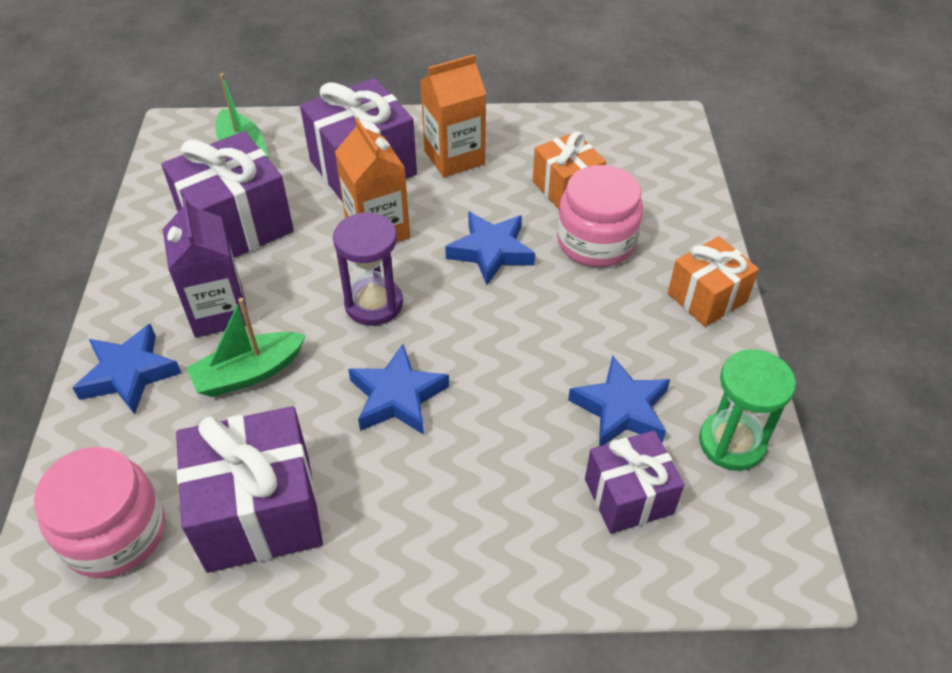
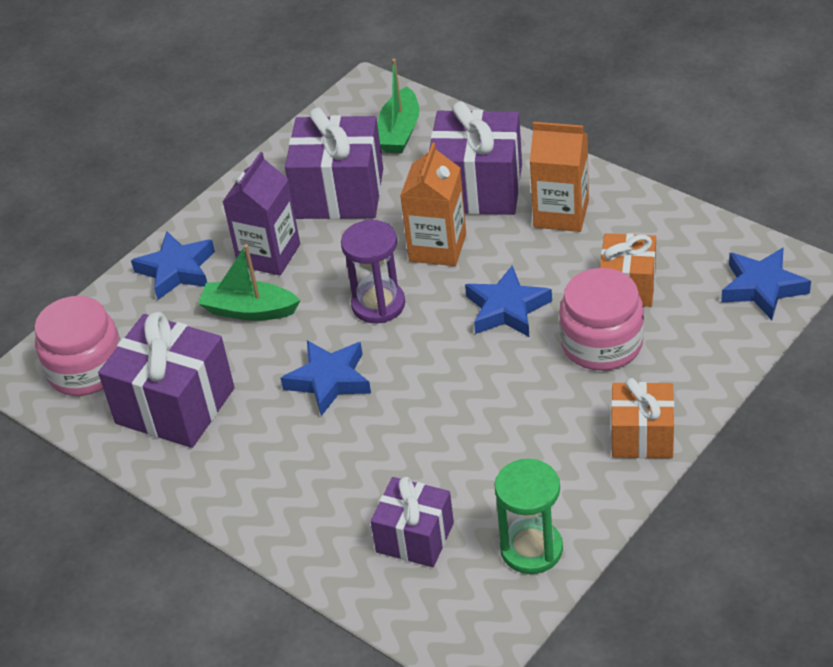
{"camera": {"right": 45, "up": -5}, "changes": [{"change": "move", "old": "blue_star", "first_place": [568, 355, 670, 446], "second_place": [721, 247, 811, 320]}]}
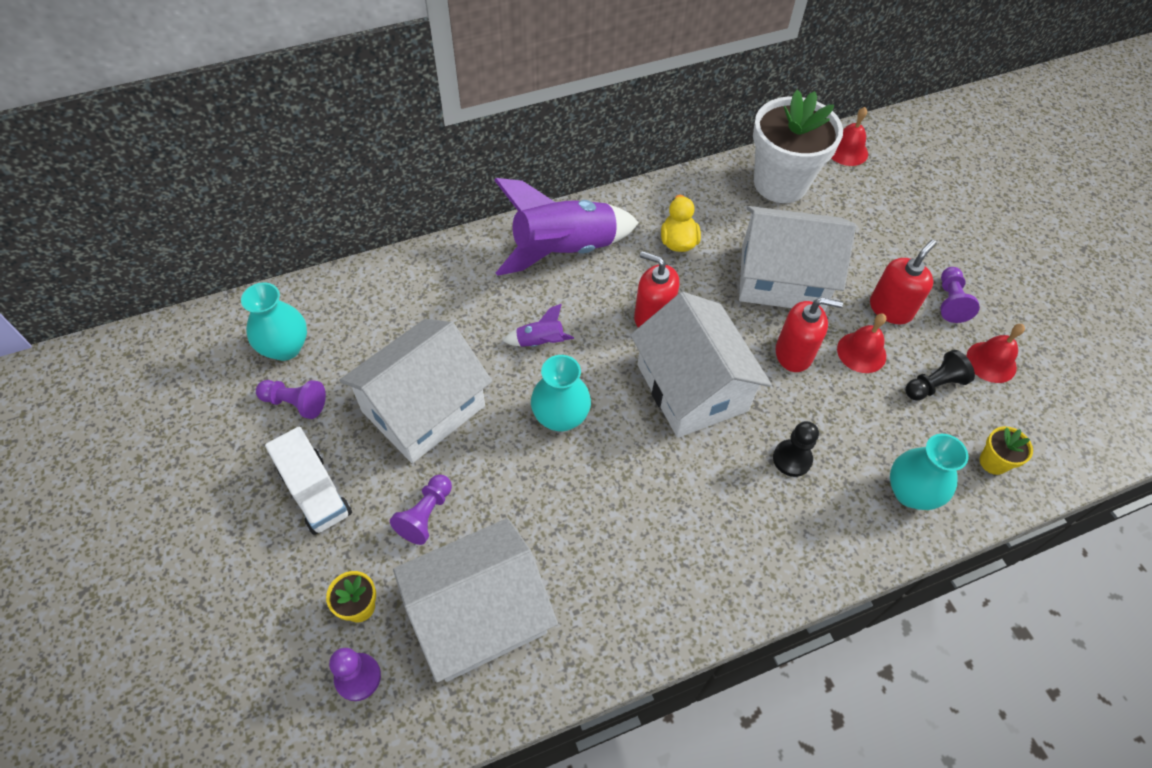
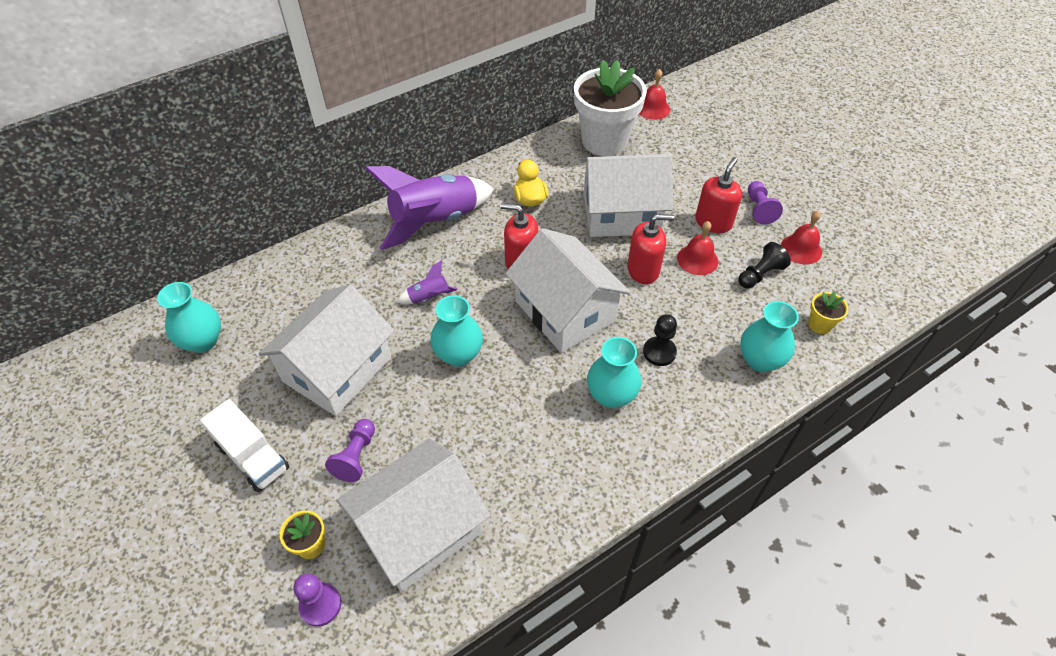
{"camera": {"right": -10, "up": -5}, "changes": [{"change": "delete", "old": "purple_pawn", "first_place": [256, 380, 326, 419]}, {"change": "insert", "new": "turquoise_vase", "second_place": [587, 337, 641, 408]}]}
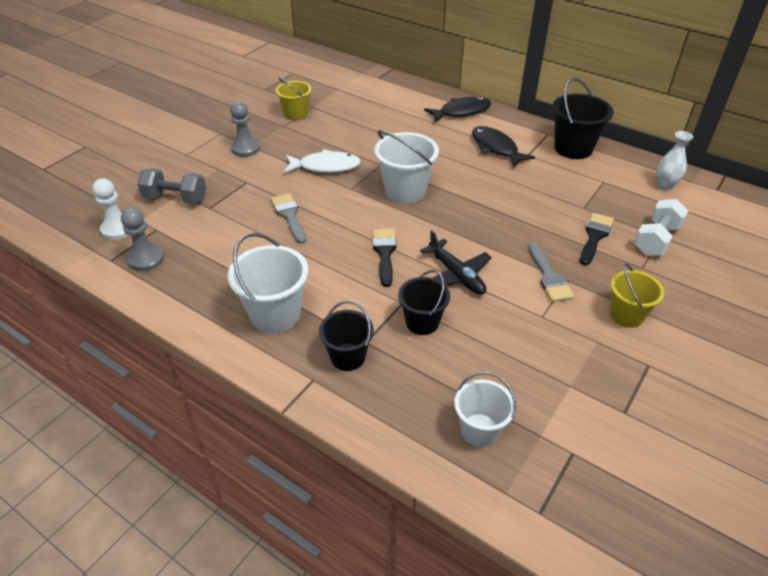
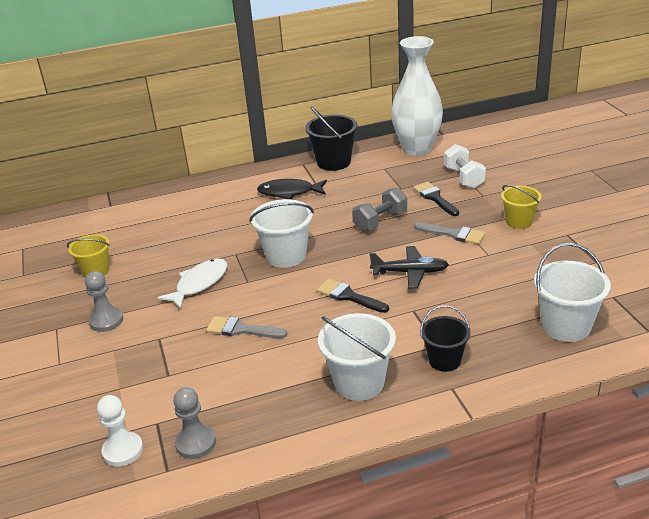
{"camera": {"right": -50, "up": -10}, "changes": [{"change": "delete", "old": "black_bucket", "first_place": [398, 270, 450, 335]}, {"change": "delete", "old": "black_fish", "first_place": [424, 97, 491, 123]}, {"change": "move", "old": "grey_dumbbell", "first_place": [137, 168, 206, 204], "second_place": [352, 187, 407, 232]}, {"change": "resize", "old": "white_bucket", "first_place": [454, 372, 516, 447], "second_place": [534, 243, 611, 342], "factor": 1.52}, {"change": "resize", "old": "white_vase", "first_place": [657, 131, 693, 190], "second_place": [391, 36, 443, 156], "factor": 2.31}]}
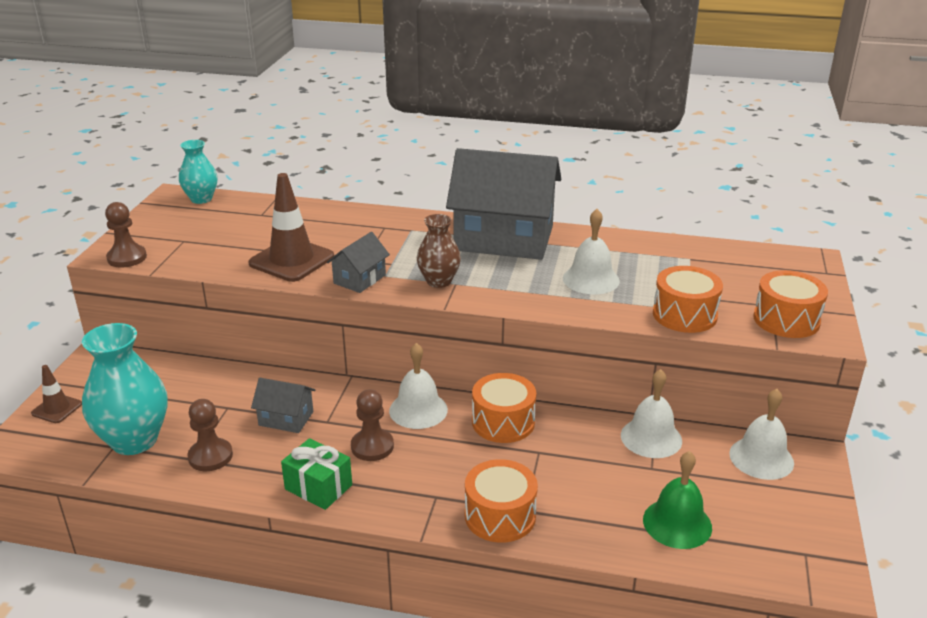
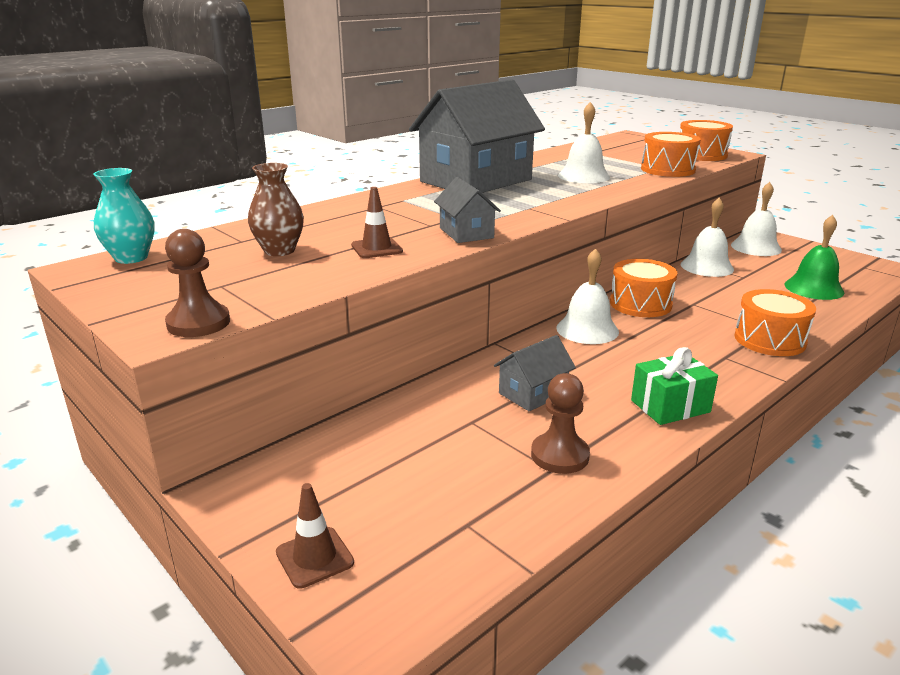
{"camera": {"right": -55, "up": -5}, "changes": [{"change": "delete", "old": "turquoise_vase", "first_place": [82, 323, 167, 455]}, {"change": "delete", "old": "brown_pawn", "first_place": [351, 389, 394, 461]}, {"change": "move", "old": "brown_vase", "first_place": [417, 214, 461, 288], "second_place": [248, 163, 304, 256]}, {"change": "resize", "old": "brown_traffic_cone", "first_place": [248, 173, 334, 282], "second_place": [351, 187, 403, 258], "factor": 0.53}]}
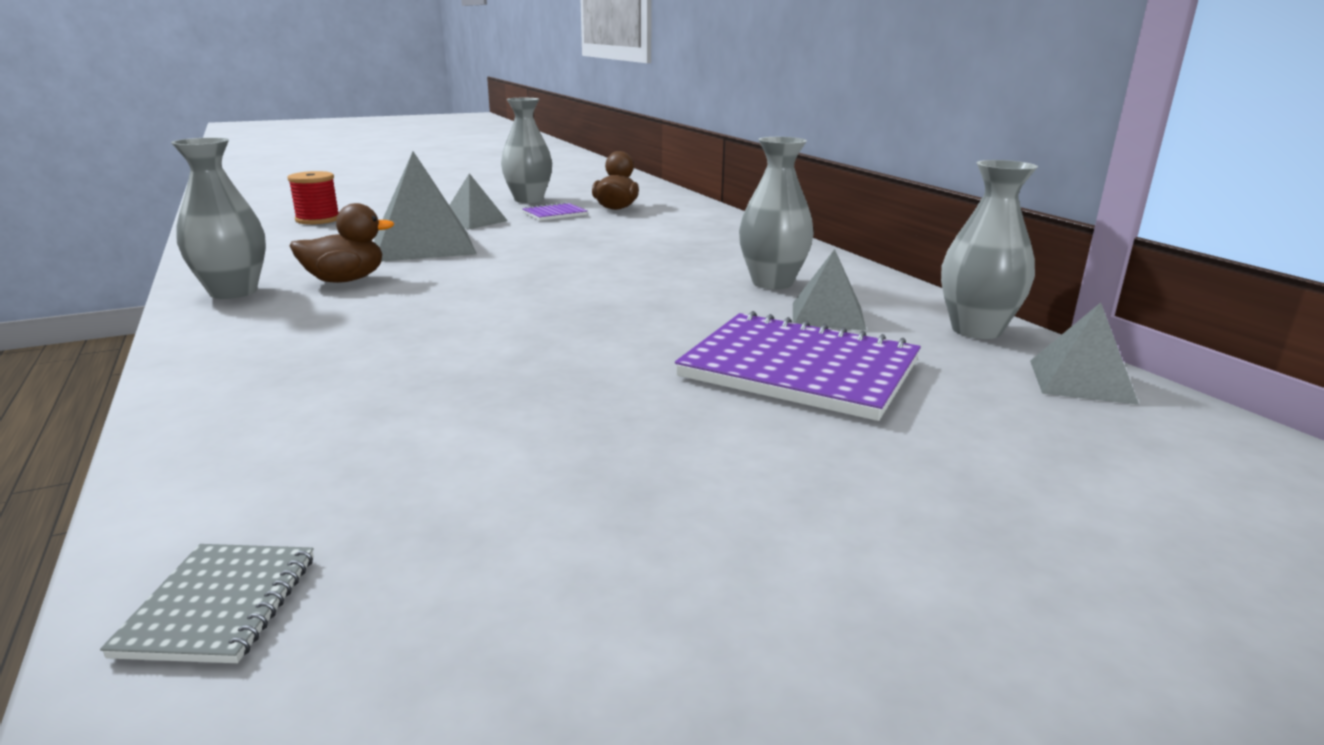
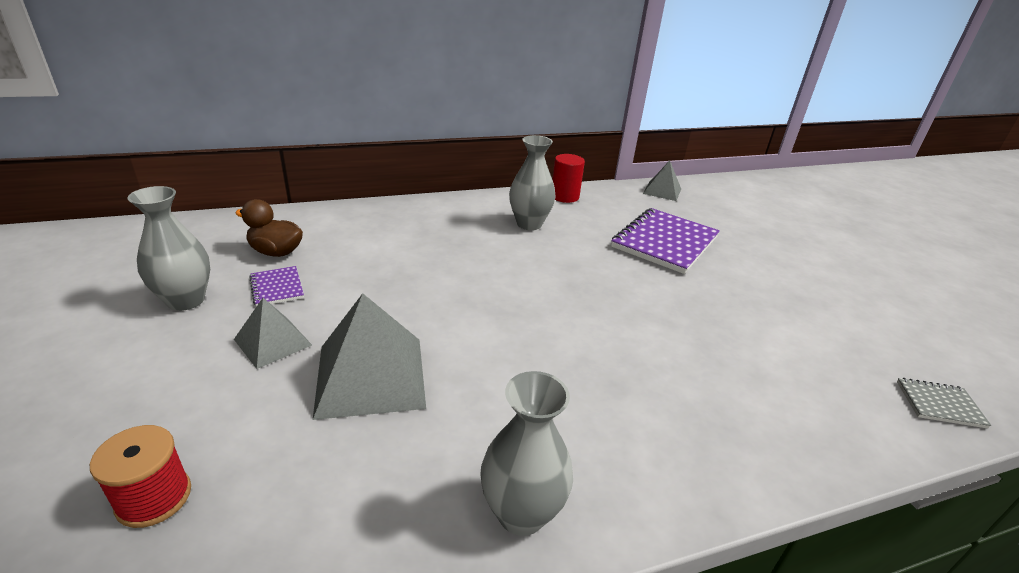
{"camera": {"right": -85, "up": 10}, "changes": [{"change": "delete", "old": "brown_duck", "first_place": [290, 203, 394, 283]}, {"change": "delete", "old": "grey_pyramid", "first_place": [793, 249, 866, 330]}, {"change": "delete", "old": "grey_vase", "first_place": [941, 160, 1038, 339]}, {"change": "insert", "new": "red_cylinder", "second_place": [552, 154, 585, 203]}]}
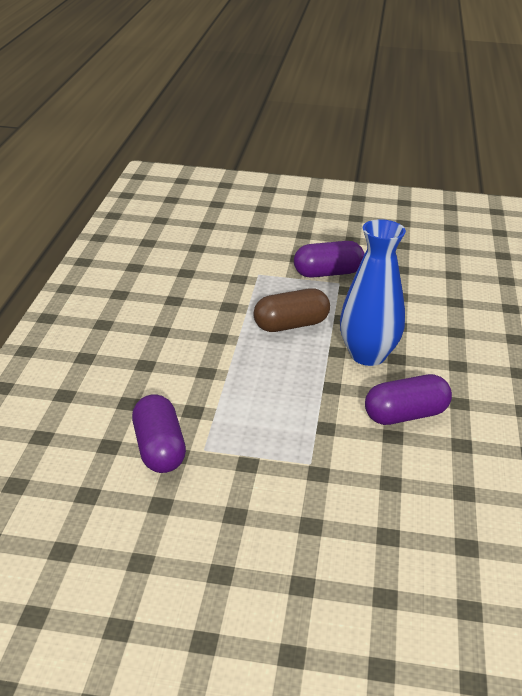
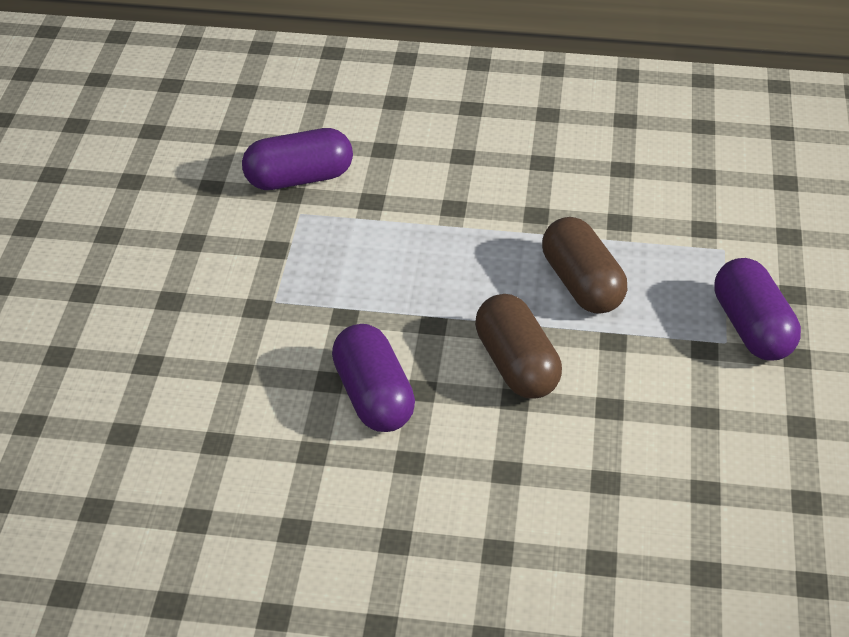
{"camera": {"right": 90, "up": 10}, "changes": [{"change": "replace", "old": "blue_vase", "new": "brown_capsule", "first_place": [340, 219, 406, 366], "second_place": [475, 294, 562, 399]}]}
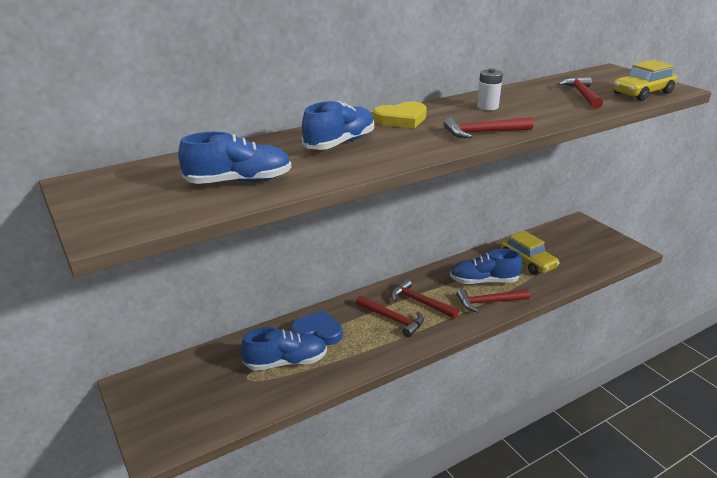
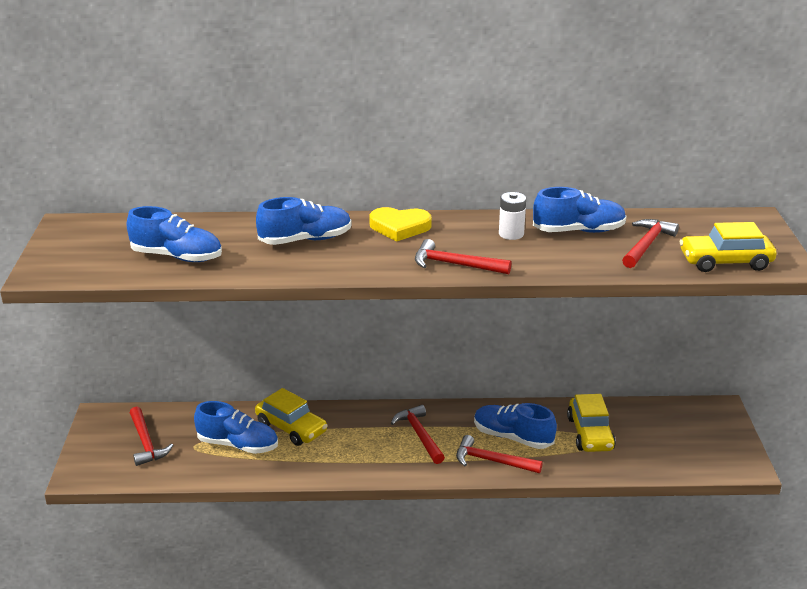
{"camera": {"right": 30, "up": 0}, "changes": [{"change": "insert", "new": "blue_shoe", "second_place": [533, 187, 626, 233]}, {"change": "move", "old": "red_hammer", "first_place": [356, 296, 424, 337], "second_place": [130, 407, 173, 466]}, {"change": "replace", "old": "blue_heart", "new": "yellow_car", "first_place": [291, 310, 342, 345], "second_place": [255, 388, 328, 446]}]}
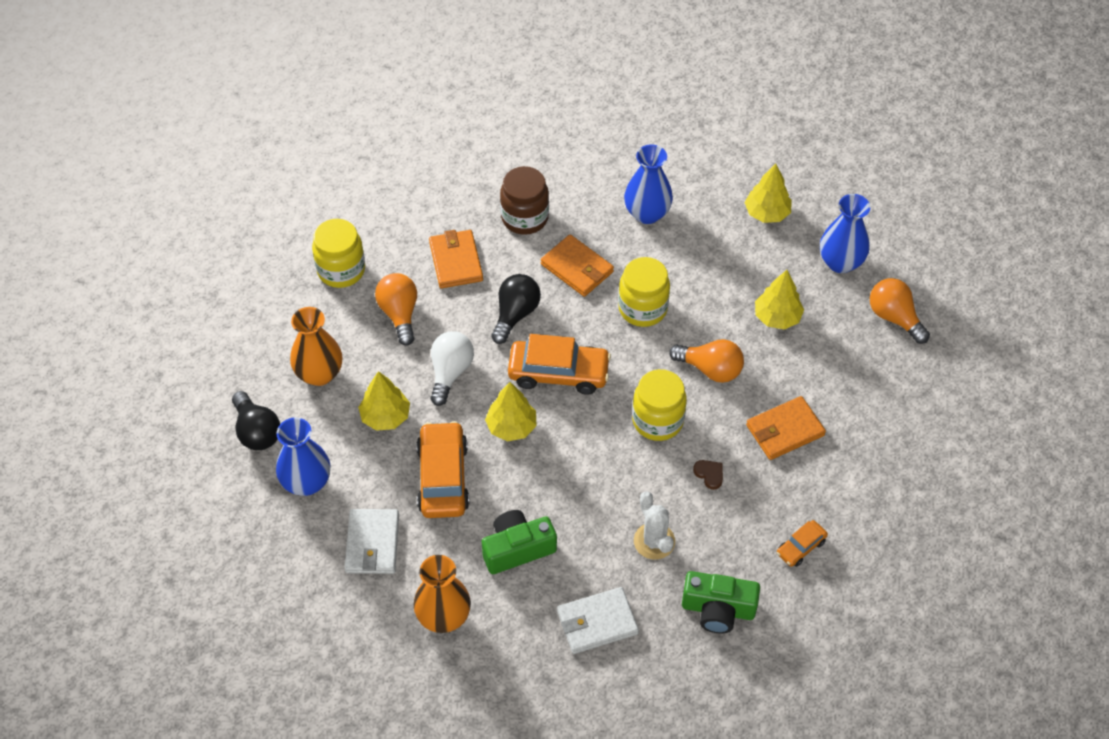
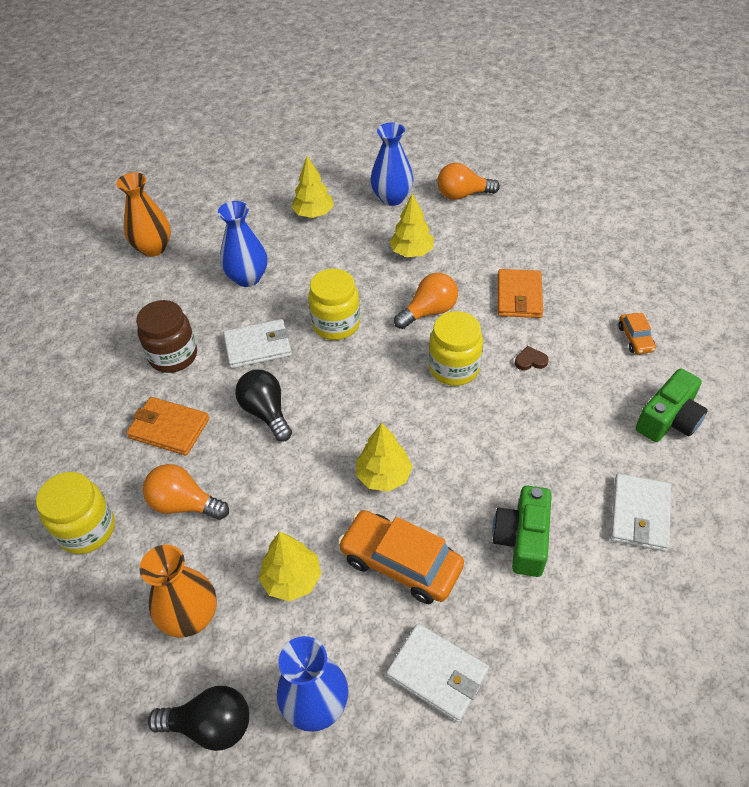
{"camera": {"right": -55, "up": -5}, "changes": [{"change": "delete", "old": "white_light_bulb", "first_place": [430, 331, 474, 406]}, {"change": "delete", "old": "orange_car", "first_place": [508, 334, 611, 395]}, {"change": "delete", "old": "white_cactus", "first_place": [634, 491, 675, 560]}, {"change": "move", "old": "orange_vase", "first_place": [414, 555, 471, 633], "second_place": [116, 172, 171, 257]}, {"change": "recolor", "old": "orange_wallet", "new": "white_wallet", "first_place": [541, 234, 614, 297], "second_place": [223, 319, 292, 368]}]}
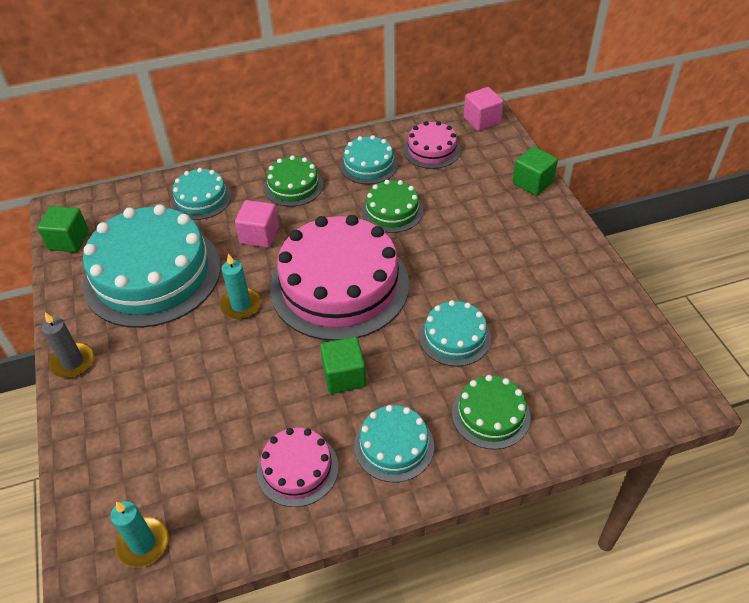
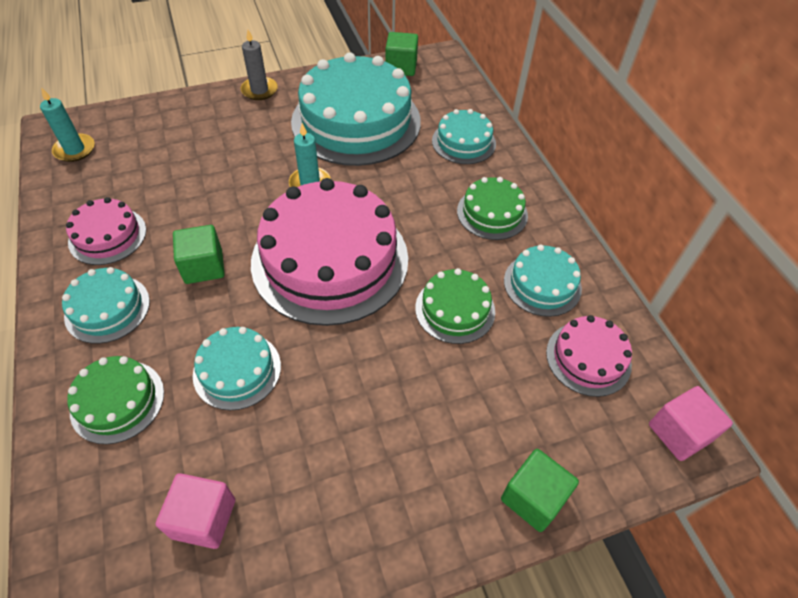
{"camera": {"right": 85, "up": 5}, "changes": [{"change": "move", "old": "pink_cube", "first_place": [235, 200, 279, 248], "second_place": [156, 473, 235, 549]}]}
